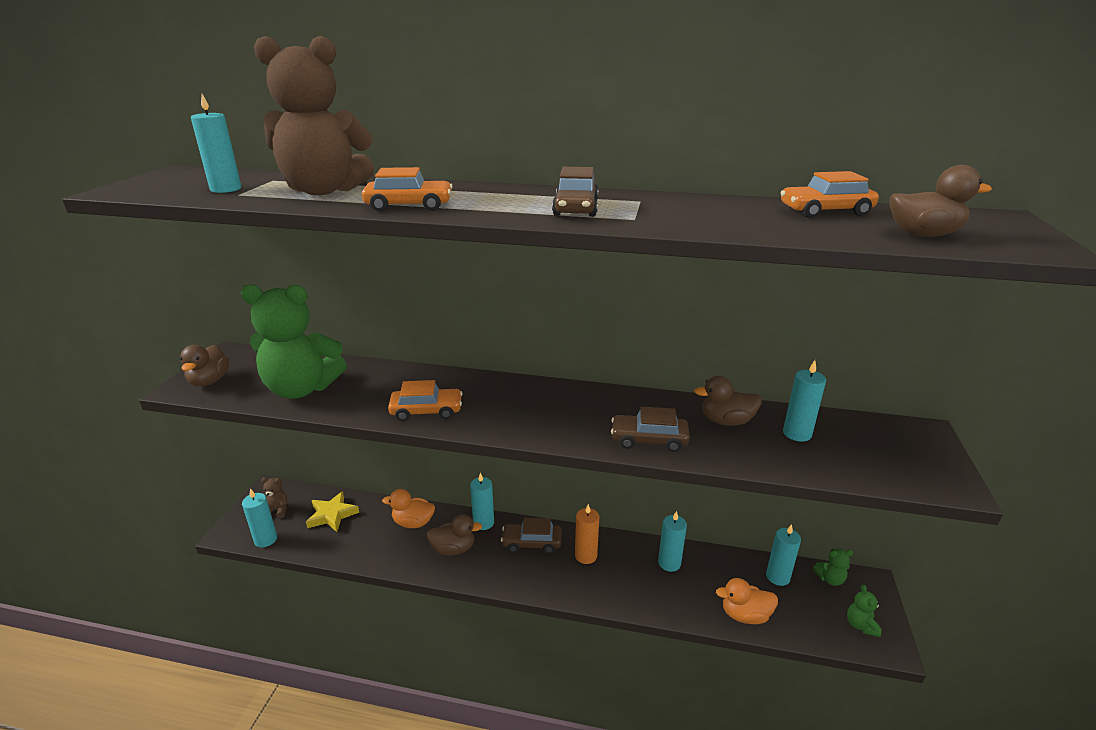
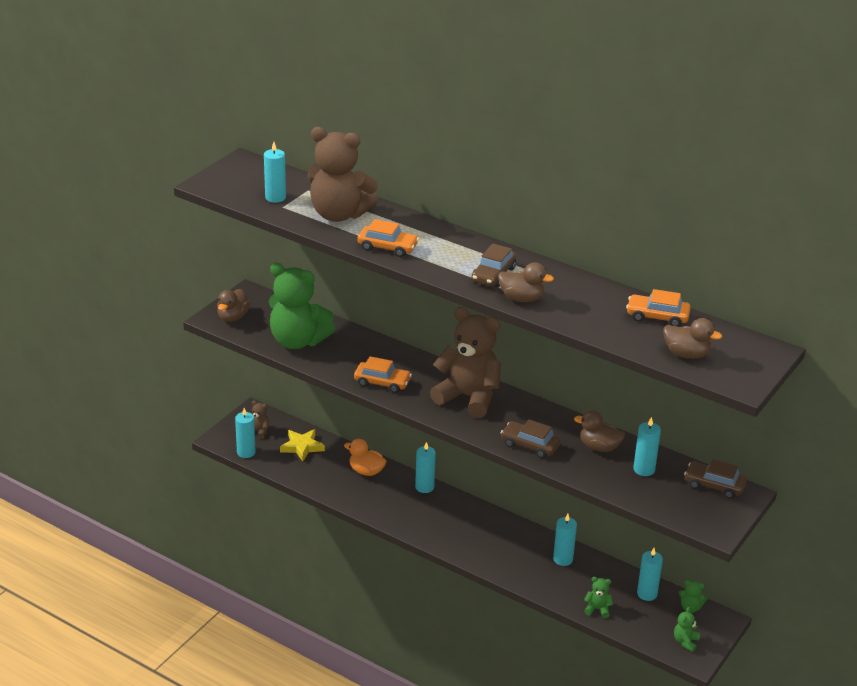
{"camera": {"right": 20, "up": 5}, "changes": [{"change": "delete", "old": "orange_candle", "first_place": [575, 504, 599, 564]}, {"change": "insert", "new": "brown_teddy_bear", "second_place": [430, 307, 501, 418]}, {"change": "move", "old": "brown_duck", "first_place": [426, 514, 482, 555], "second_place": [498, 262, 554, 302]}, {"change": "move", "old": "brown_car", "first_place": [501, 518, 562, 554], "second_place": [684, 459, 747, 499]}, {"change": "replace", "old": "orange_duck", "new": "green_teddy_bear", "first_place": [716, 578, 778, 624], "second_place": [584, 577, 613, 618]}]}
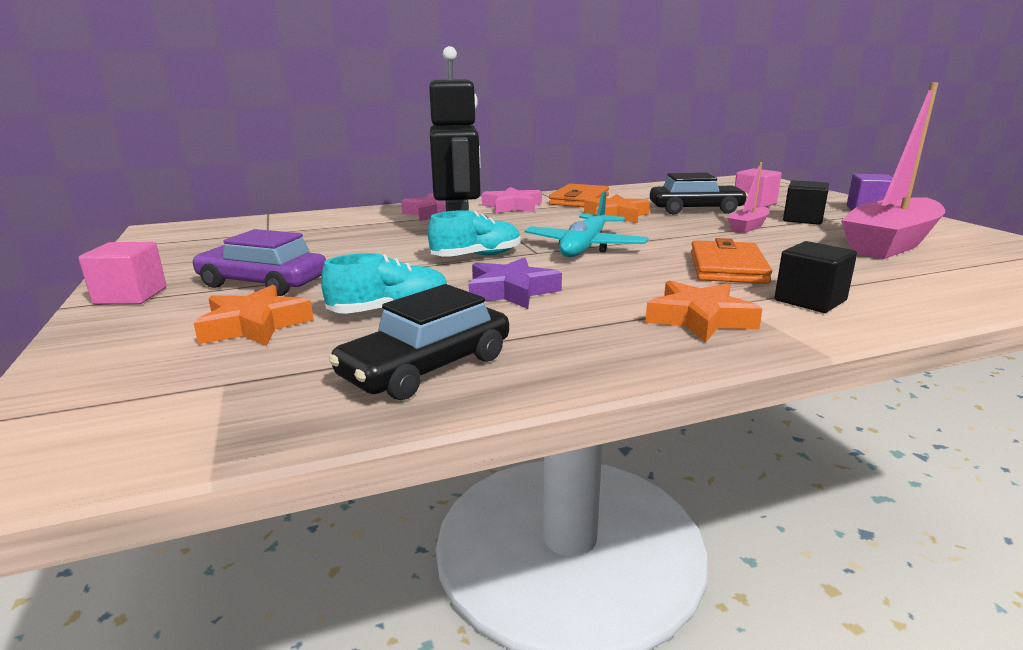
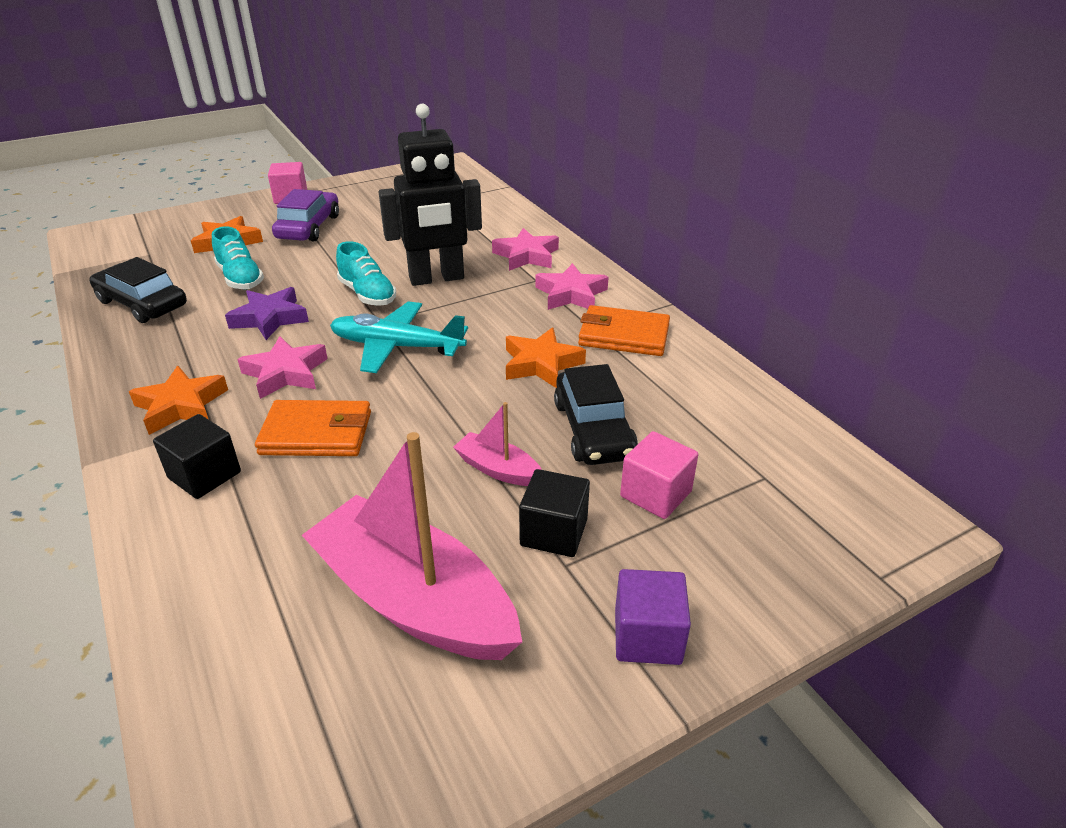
{"camera": {"right": 80, "up": 15}, "changes": [{"change": "insert", "new": "pink_star", "second_place": [237, 336, 328, 399]}]}
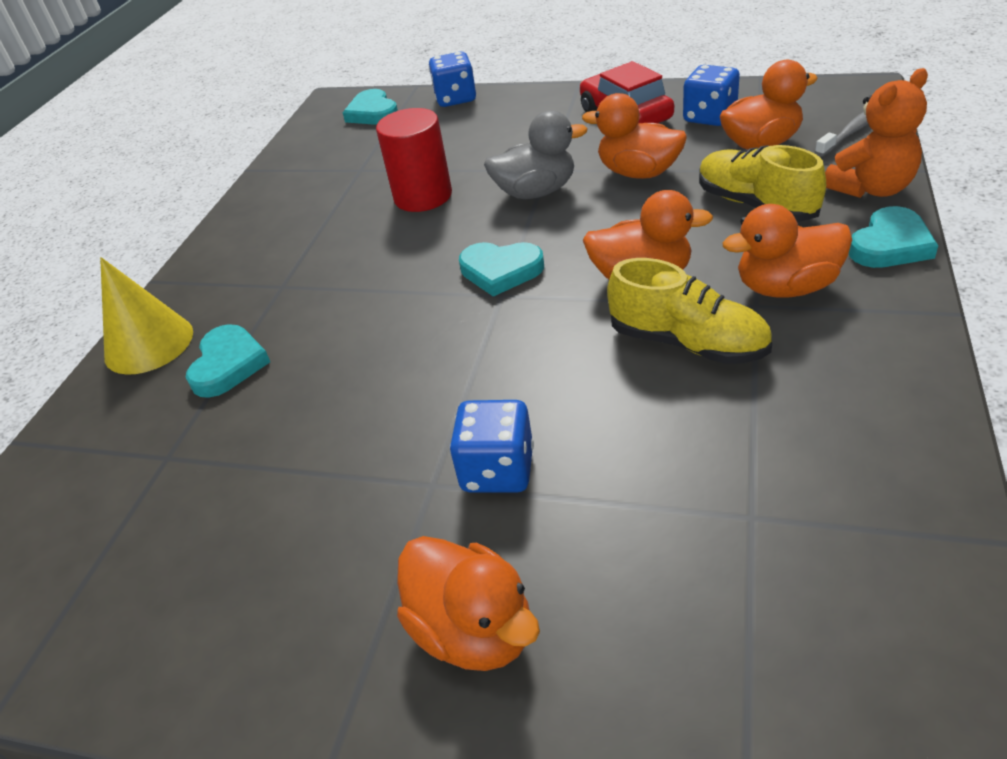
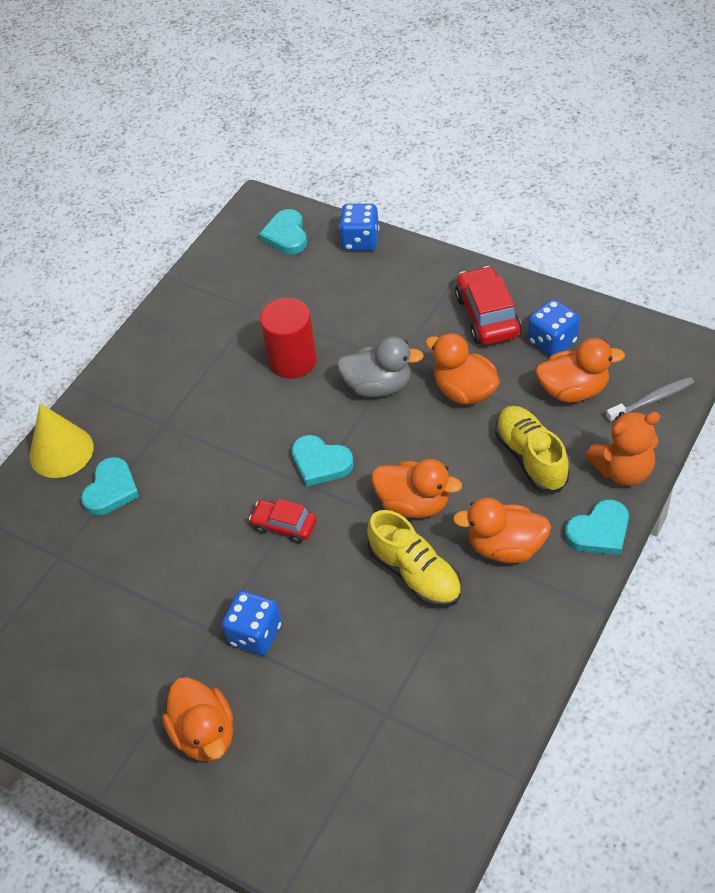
{"camera": {"right": 15, "up": 10}, "changes": [{"change": "insert", "new": "red_car", "second_place": [249, 499, 317, 543]}]}
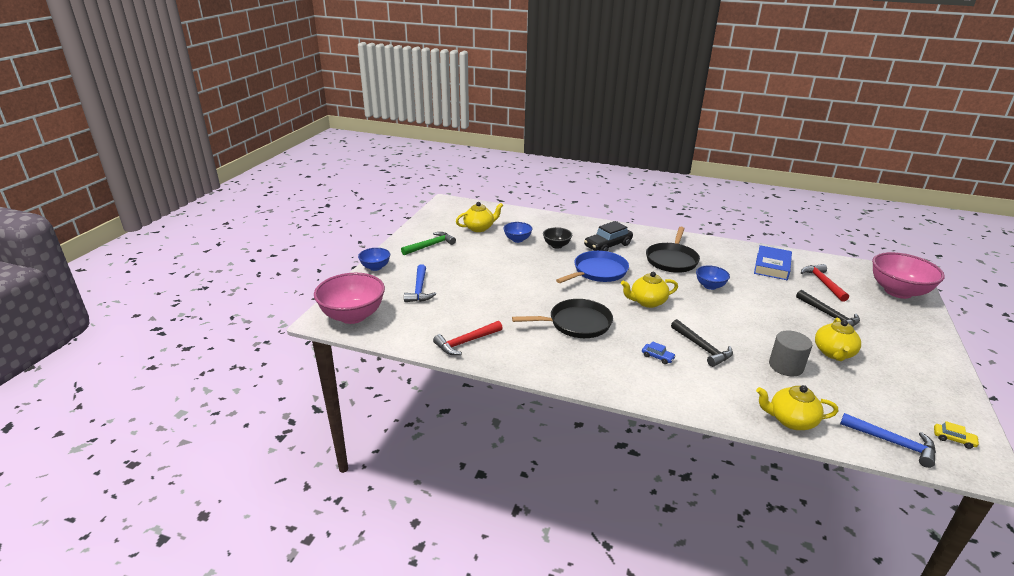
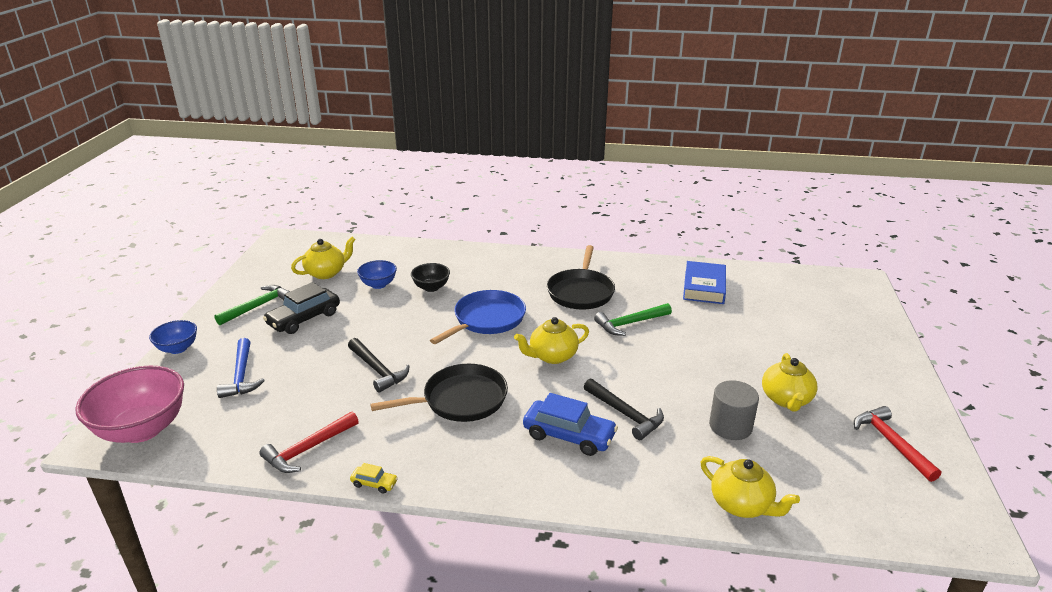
{"camera": {"right": -10, "up": 0}, "changes": [{"change": "delete", "old": "blue_hammer", "first_place": [840, 413, 936, 468]}, {"change": "delete", "old": "pink_bowl", "first_place": [872, 252, 945, 299]}, {"change": "move", "old": "black_car", "first_place": [584, 221, 633, 251], "second_place": [263, 282, 340, 334]}, {"change": "move", "old": "black_hammer", "first_place": [796, 290, 860, 327], "second_place": [348, 338, 410, 393]}, {"change": "move", "old": "red_hammer", "first_place": [801, 264, 849, 302], "second_place": [854, 406, 941, 482]}, {"change": "move", "old": "yellow_car", "first_place": [934, 421, 980, 449], "second_place": [350, 463, 398, 494]}, {"change": "replace", "old": "blue_bowl", "new": "green_hammer", "first_place": [696, 265, 730, 290], "second_place": [594, 303, 672, 336]}, {"change": "rotate", "old": "yellow_teapot", "first_place": [756, 385, 838, 430], "second_place": [700, 456, 800, 518], "degrees": -135}, {"change": "resize", "old": "blue_car", "first_place": [642, 341, 676, 364], "second_place": [523, 393, 618, 456], "factor": 2.13}]}
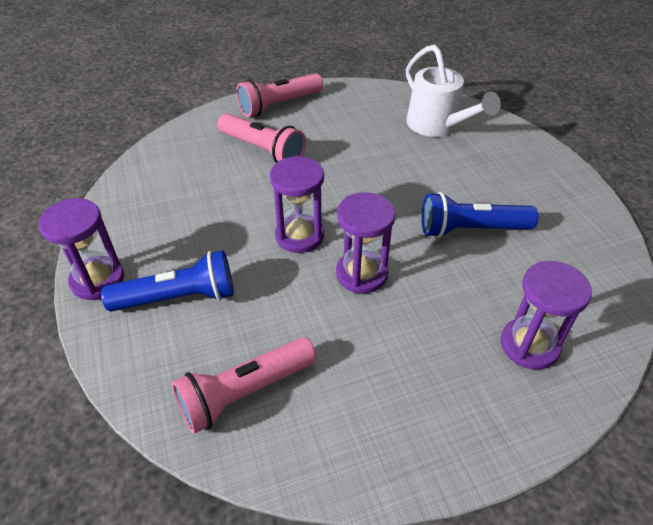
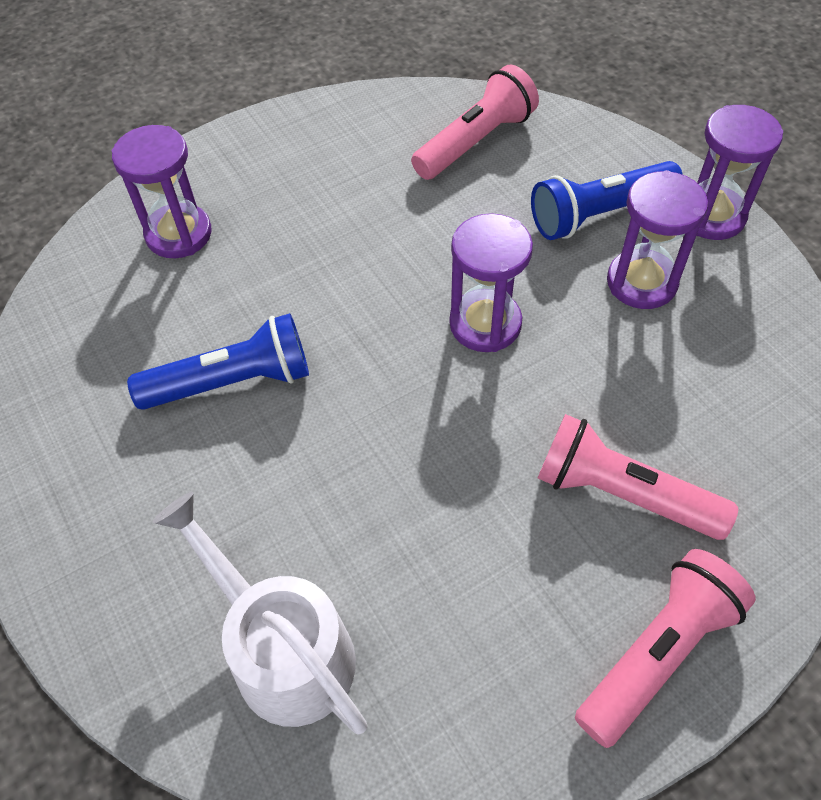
{"camera": {"right": 170, "up": 10}, "changes": [{"change": "move", "old": "purple_hourglass", "first_place": [336, 192, 395, 294], "second_place": [607, 170, 708, 309]}]}
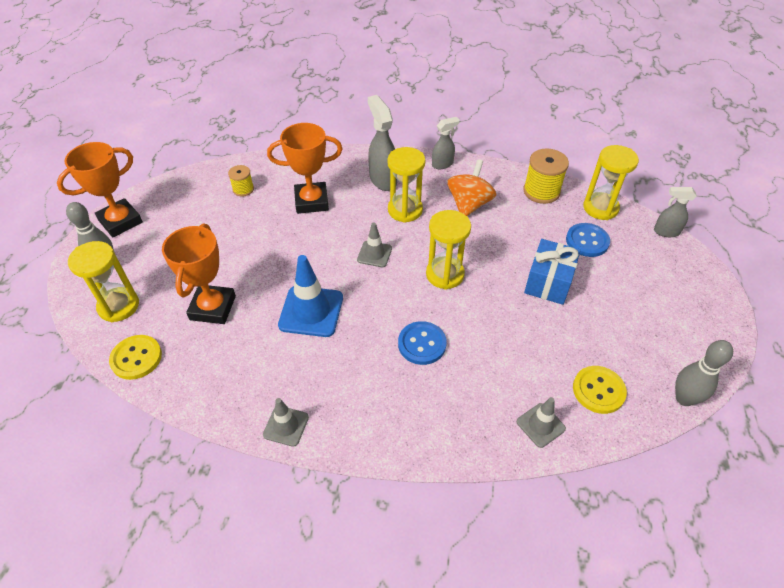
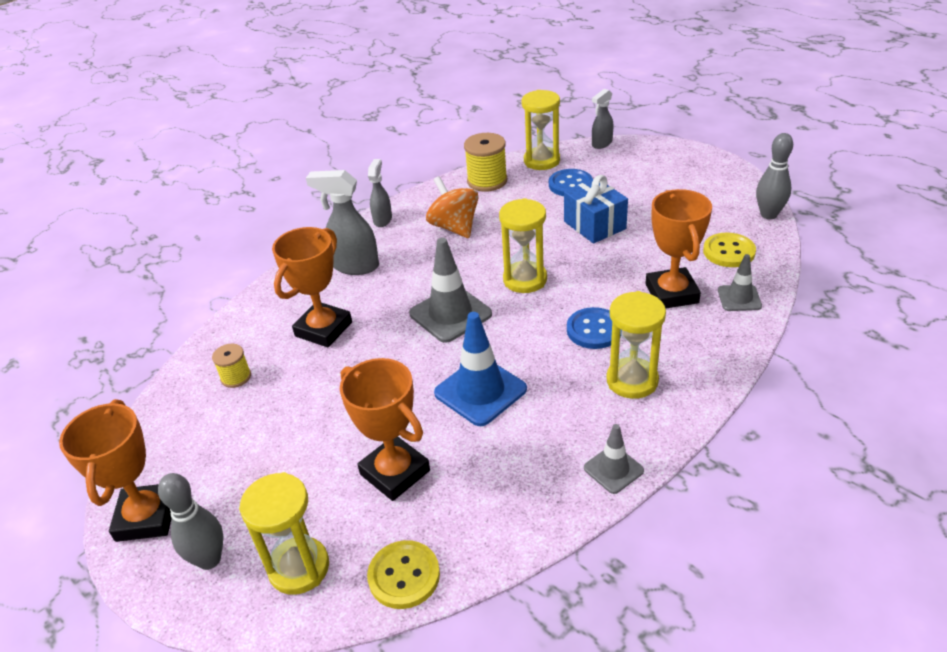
{"camera": {"right": -50, "up": -10}, "changes": [{"change": "insert", "new": "orange_trophy", "second_place": [645, 189, 712, 309]}, {"change": "move", "old": "yellow_hourglass", "first_place": [387, 147, 425, 223], "second_place": [606, 291, 666, 399]}, {"change": "resize", "old": "grey_traffic_cone", "first_place": [357, 222, 392, 267], "second_place": [409, 238, 492, 343], "factor": 1.74}]}
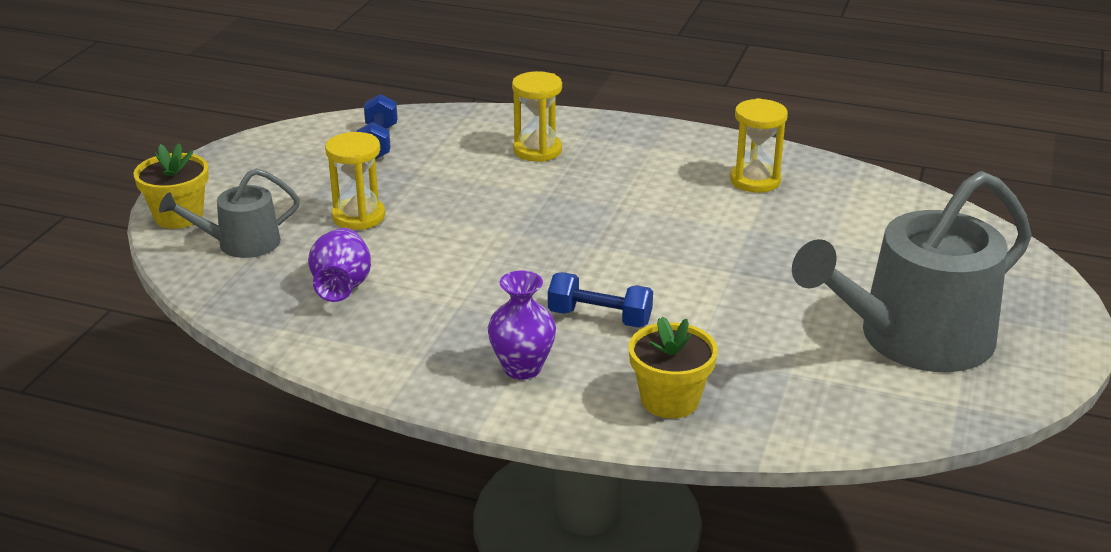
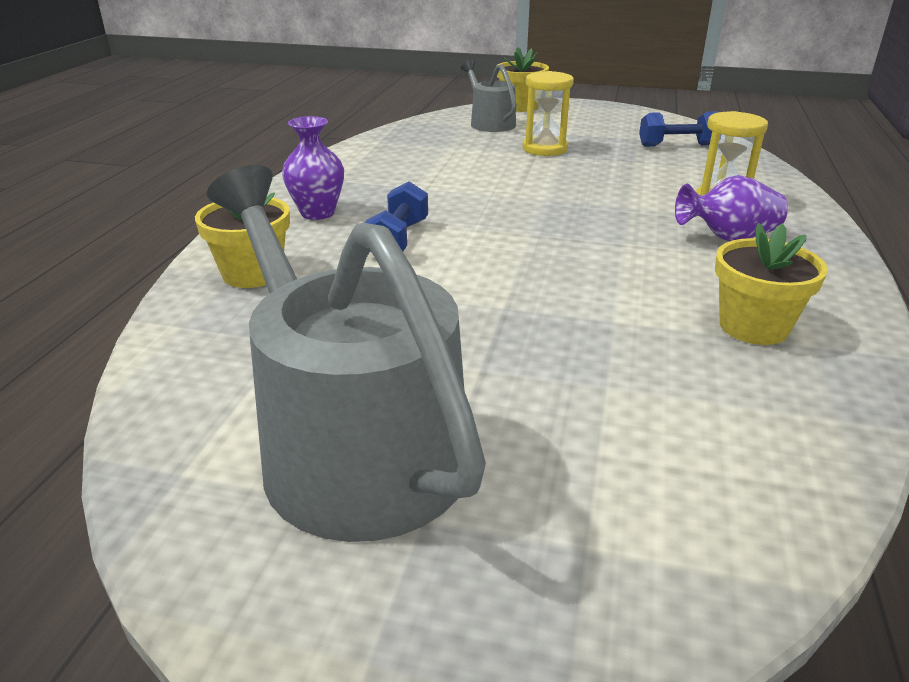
{"camera": {"right": 85, "up": 0}, "changes": [{"change": "move", "old": "purple_vase", "first_place": [308, 228, 371, 302], "second_place": [675, 175, 788, 241]}, {"change": "replace", "old": "yellow_hourglass", "new": "yellow_flower_pot", "first_place": [730, 98, 788, 193], "second_place": [715, 223, 828, 345]}]}
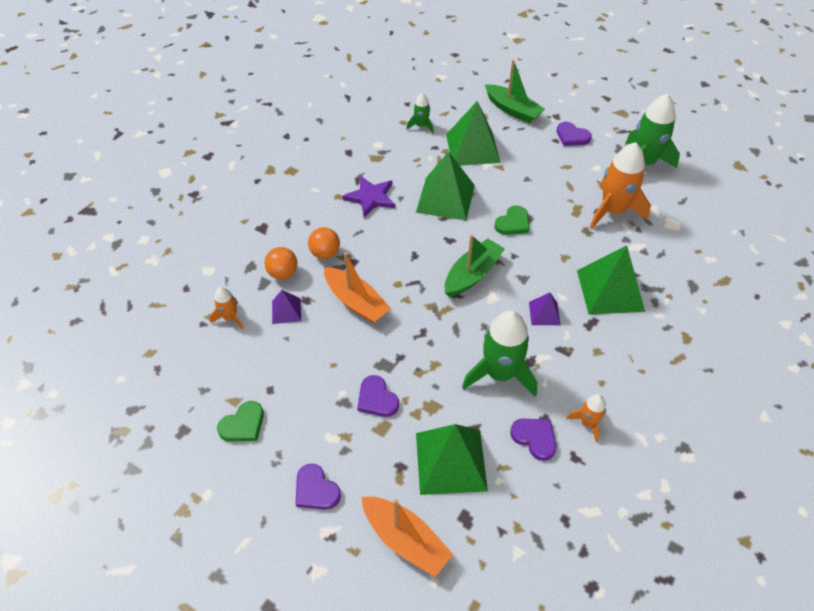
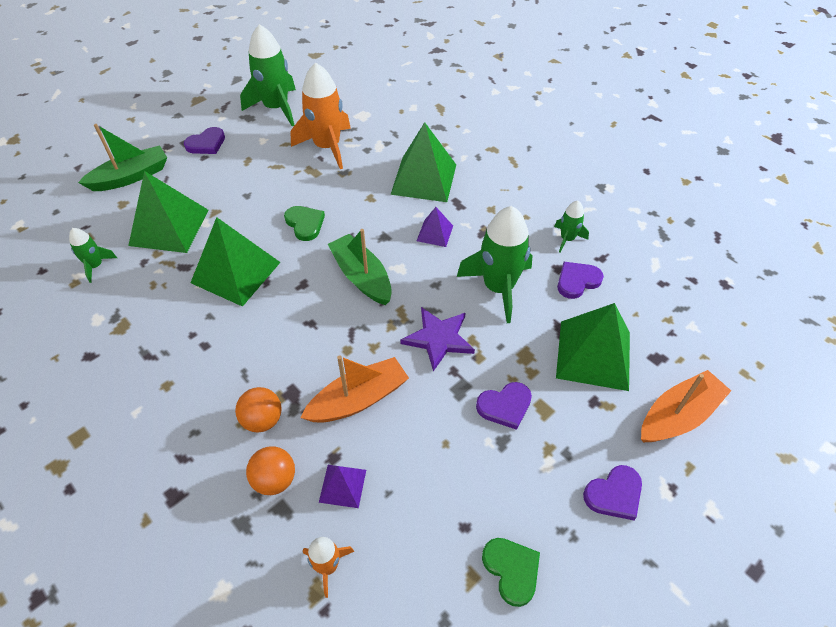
{"camera": {"right": -75, "up": 0}, "changes": [{"change": "move", "old": "purple_star", "first_place": [342, 176, 395, 218], "second_place": [400, 307, 475, 371]}, {"change": "recolor", "old": "orange_rocket", "new": "green_rocket", "first_place": [566, 394, 606, 442], "second_place": [554, 200, 589, 253]}]}
